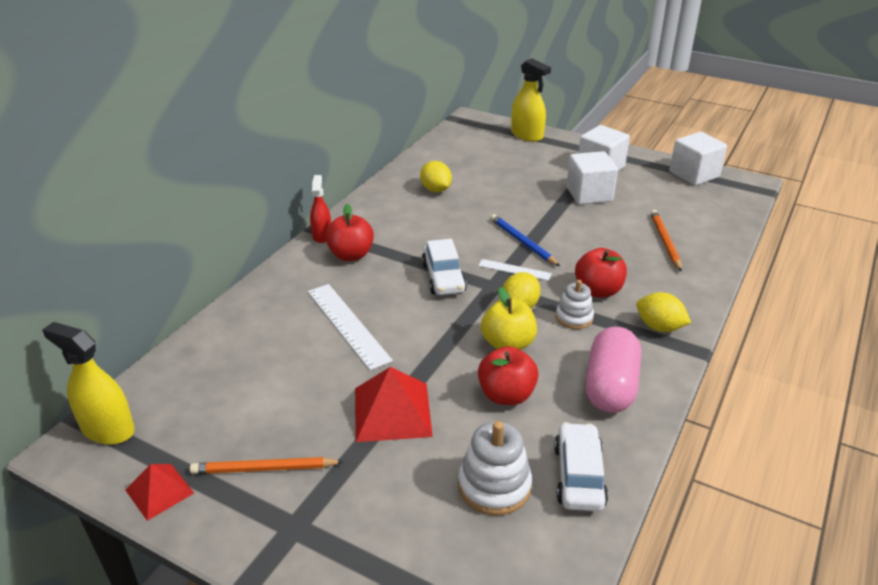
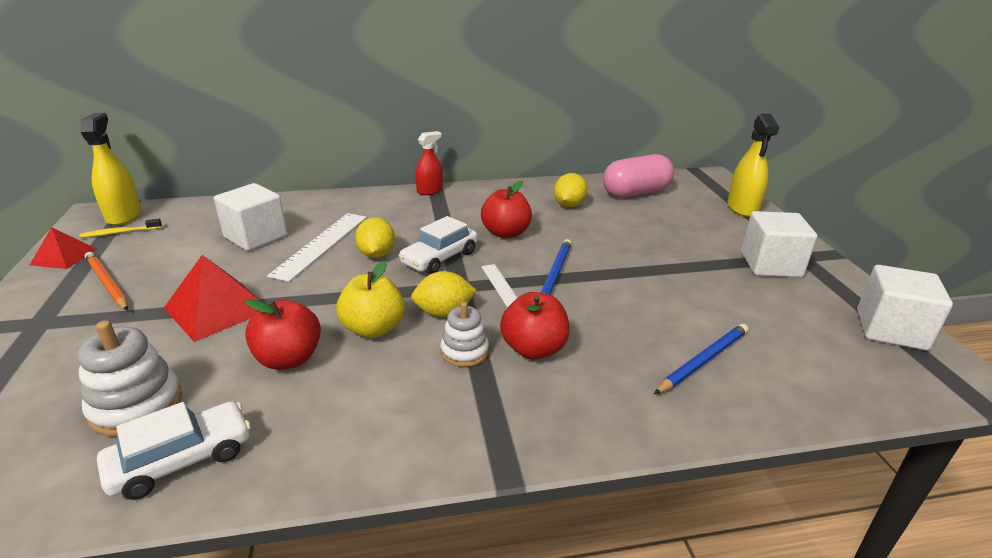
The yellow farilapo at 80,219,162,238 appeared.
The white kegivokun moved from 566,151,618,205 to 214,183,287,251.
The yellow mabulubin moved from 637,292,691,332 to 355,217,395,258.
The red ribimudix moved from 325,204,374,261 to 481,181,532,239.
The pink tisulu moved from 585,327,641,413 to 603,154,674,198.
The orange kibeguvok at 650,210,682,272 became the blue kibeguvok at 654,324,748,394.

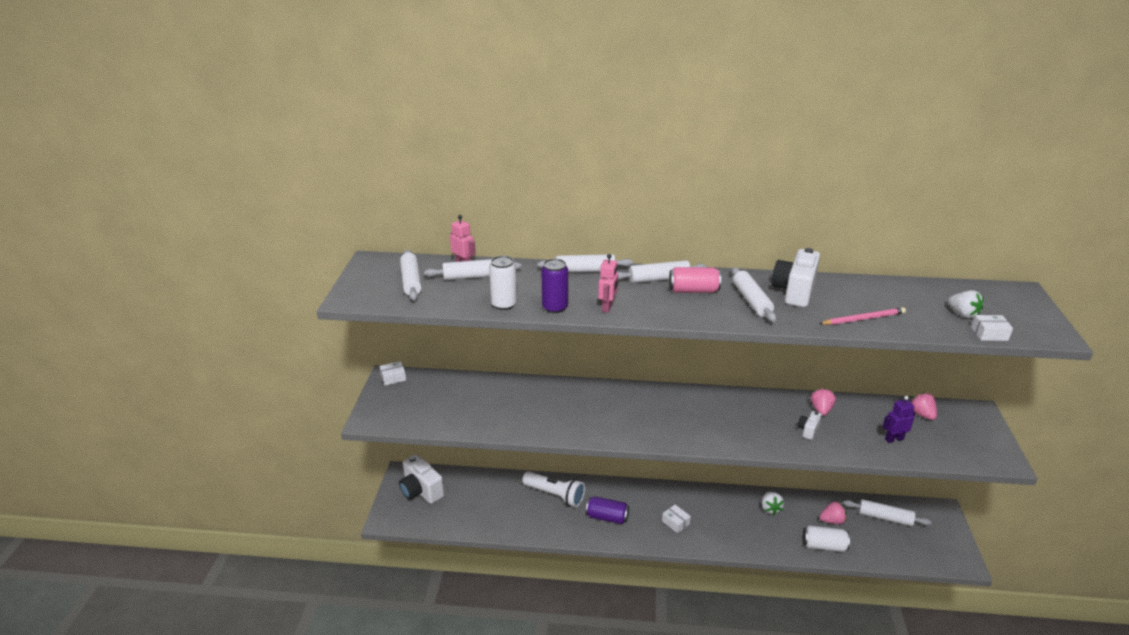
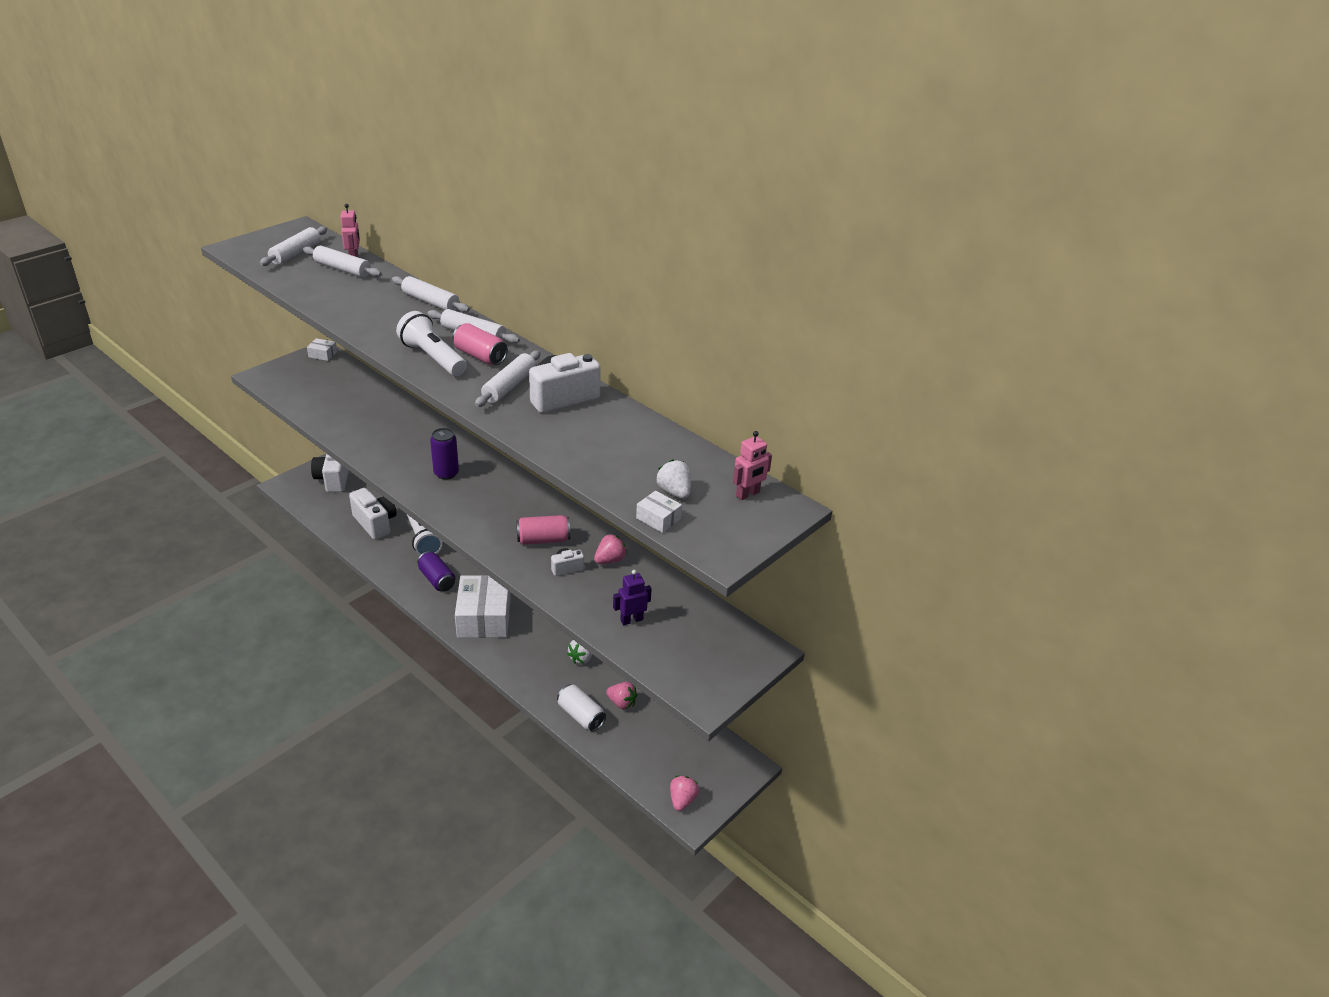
The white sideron at 349,488,397,540 appeared.
The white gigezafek at 396,311,467,376 appeared.
The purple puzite moved from 541,259,568,313 to 430,428,459,480.
The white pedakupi at 662,505,691,533 changed to 2.39 times the size.
The pink puzite at 516,515,570,545 appeared.
The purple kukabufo at 882,396,915,443 turned 45 degrees counterclockwise.
The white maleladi at 948,290,984,318 turned 150 degrees clockwise.
The pink maleladi moved from 911,392,937,420 to 670,776,699,811.
The pink kukabufo moved from 598,254,618,313 to 733,431,772,500.
The white puzite at 489,256,517,310 disappeared.
The pink kibeguvok at 819,307,906,325 disappeared.
The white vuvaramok at 843,499,932,526 disappeared.

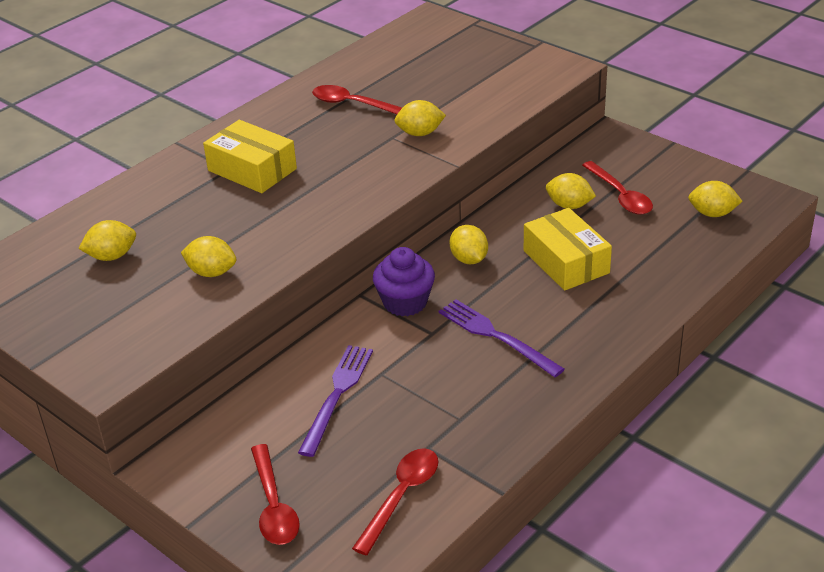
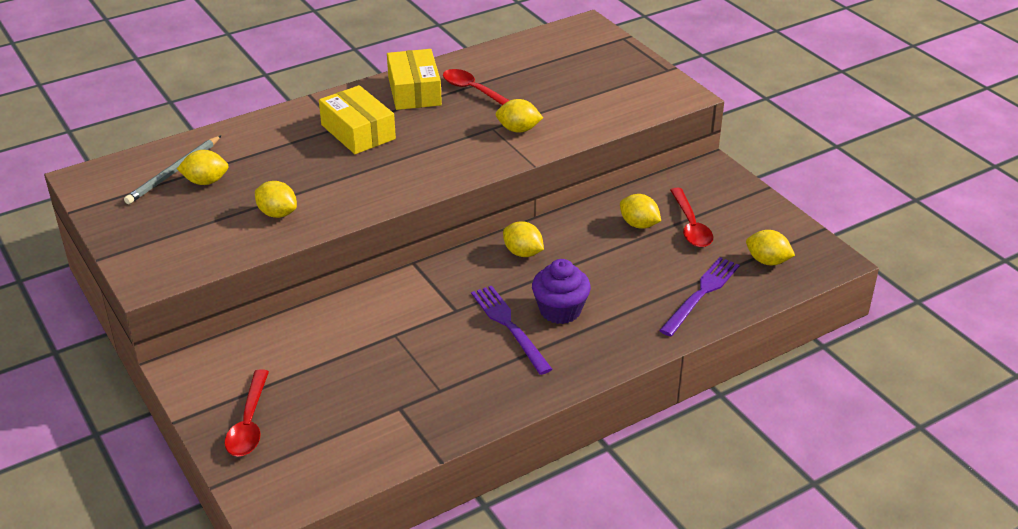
The grey kibeguvok at 124,136,221,204 appeared.
The yellow pedakupi moved from 524,208,612,291 to 387,49,442,110.
The yellow mabulubin at 450,225,488,264 turned 45 degrees counterclockwise.
The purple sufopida moved from 373,247,435,316 to 532,259,591,324.
The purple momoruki moved from 298,345,373,457 to 659,257,740,336.
The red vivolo at 352,448,438,555 disappeared.

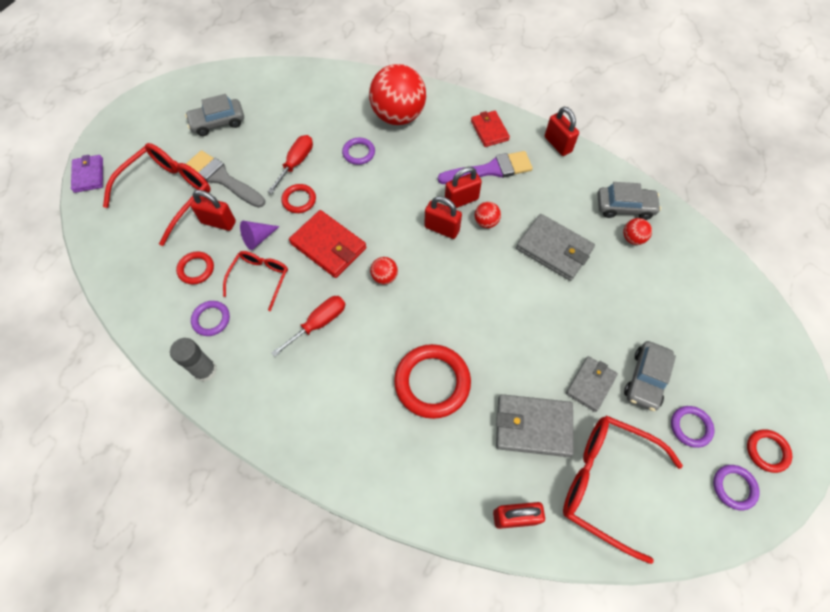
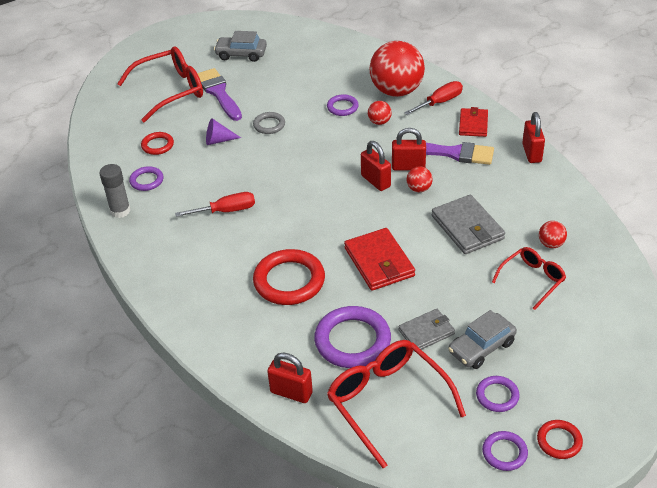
The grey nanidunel at 186,150,265,208 became the purple nanidunel at 197,68,242,121.
The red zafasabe at 281,184,316,213 became the grey zafasabe at 253,112,285,134.
The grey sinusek at 496,394,574,457 was replaced by the purple zafasabe at 314,306,391,368.
The red sinusek moved from 289,210,366,278 to 344,228,415,291.
The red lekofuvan moved from 370,257,398,285 to 368,101,392,125.
The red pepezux moved from 268,135,313,194 to 404,81,463,115.
The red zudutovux moved from 223,251,288,311 to 492,247,566,310.
The purple sinusek at 71,155,103,193 disappeared.
The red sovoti at 190,190,236,231 disappeared.
The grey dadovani at 597,182,661,220 disappeared.

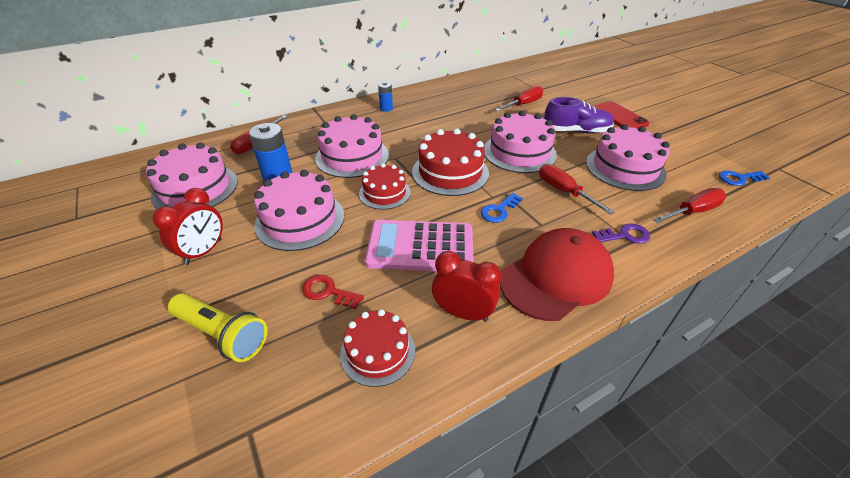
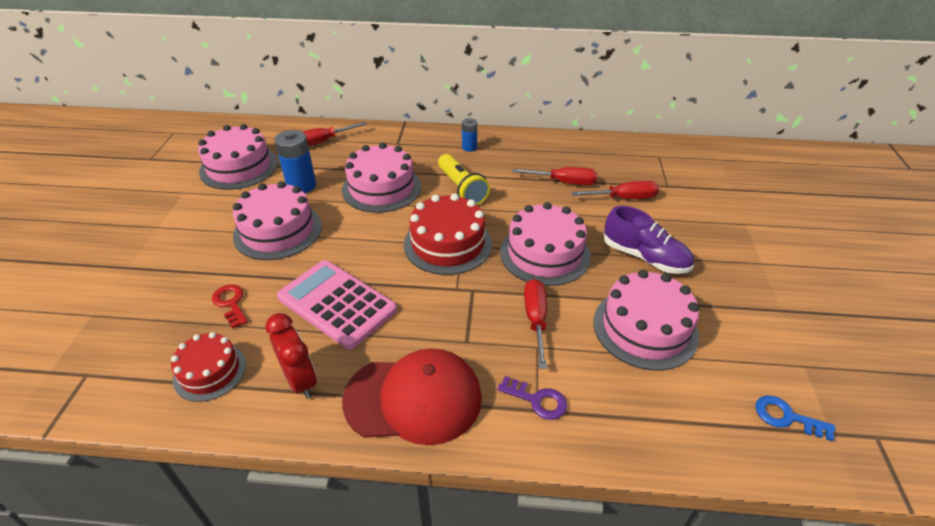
The yellow gigezafek moved from 168,293,267,362 to 438,154,490,205.
The red pepezux moved from 653,188,726,223 to 512,167,597,185.
The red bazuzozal at 152,188,223,265 disappeared.
The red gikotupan at 359,163,411,210 disappeared.
The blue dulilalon at 481,193,523,223 disappeared.
The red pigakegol at 593,101,649,128 disappeared.

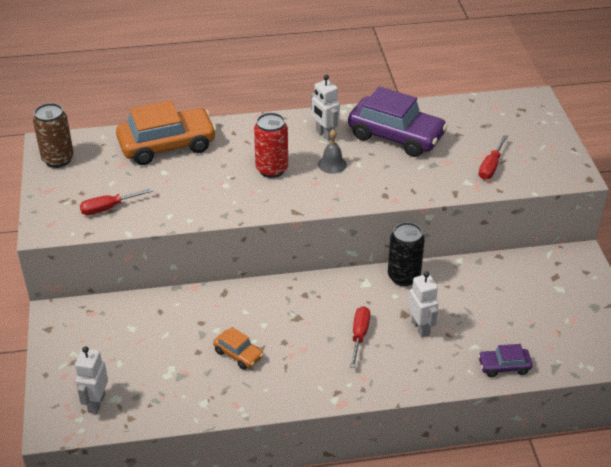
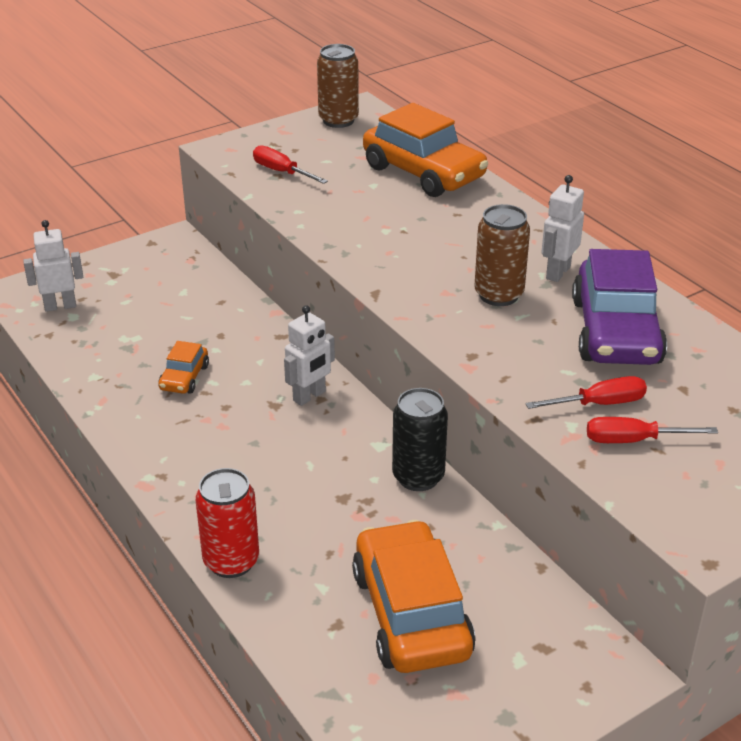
The red puzite moved from 254,113,288,178 to 196,468,259,578.
The white kukabufo moved from 408,271,439,337 to 284,305,335,406.
The orange dadovani at 352,520,476,673 appeared.
The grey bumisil at 318,129,347,174 was replaced by the brown puzite at 475,204,530,306.
The red pepezux moved from 350,306,370,368 to 526,376,647,409.
The purple dadovani at 478,344,533,377 disappeared.

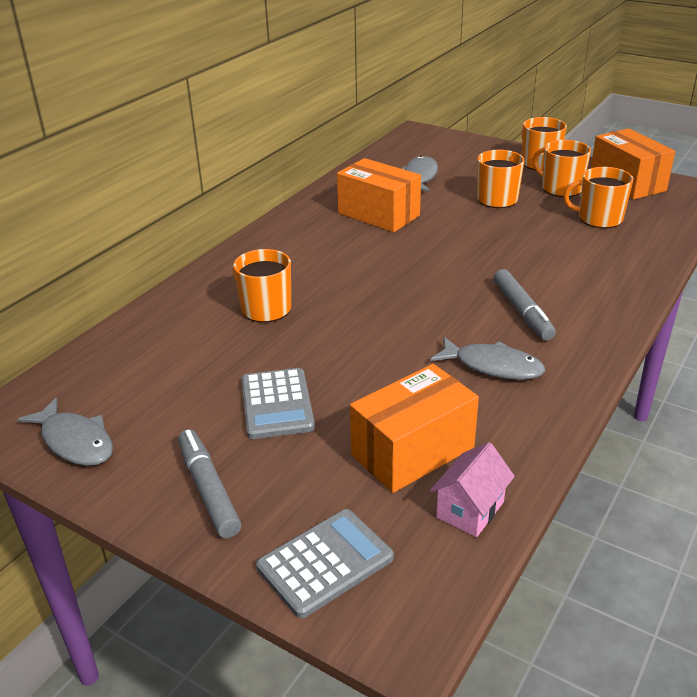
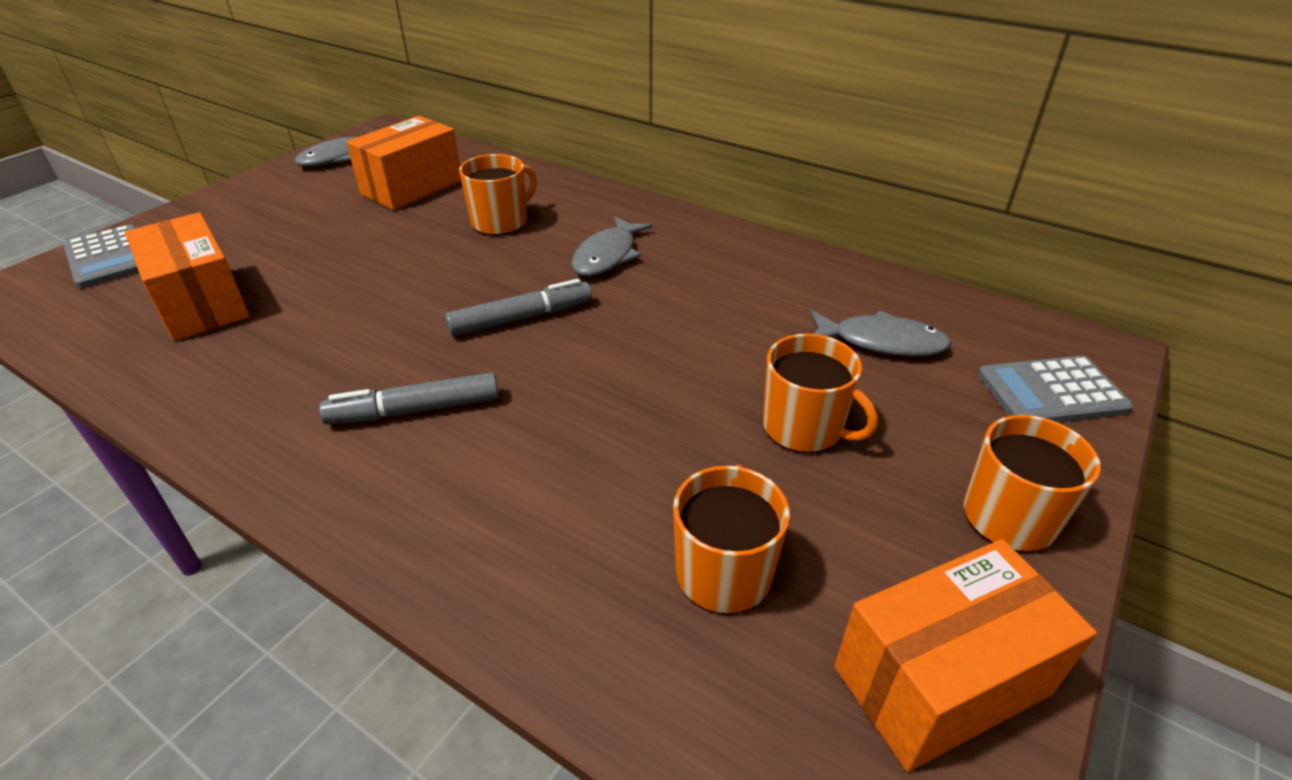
The orange pedakupi moved from 337,158,421,232 to 346,116,461,210.
The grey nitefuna moved from 178,429,241,538 to 445,279,592,336.
The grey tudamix moved from 430,337,545,380 to 572,216,652,276.
The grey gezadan moved from 241,368,315,439 to 978,356,1133,422.
The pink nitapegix at 430,442,515,537 disappeared.
The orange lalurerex at 533,140,591,197 disappeared.

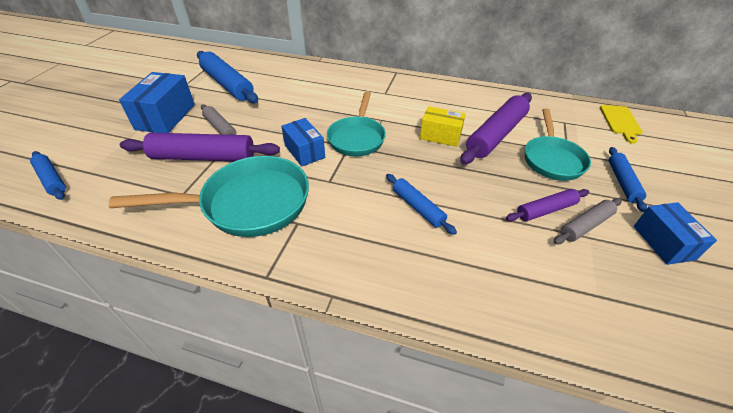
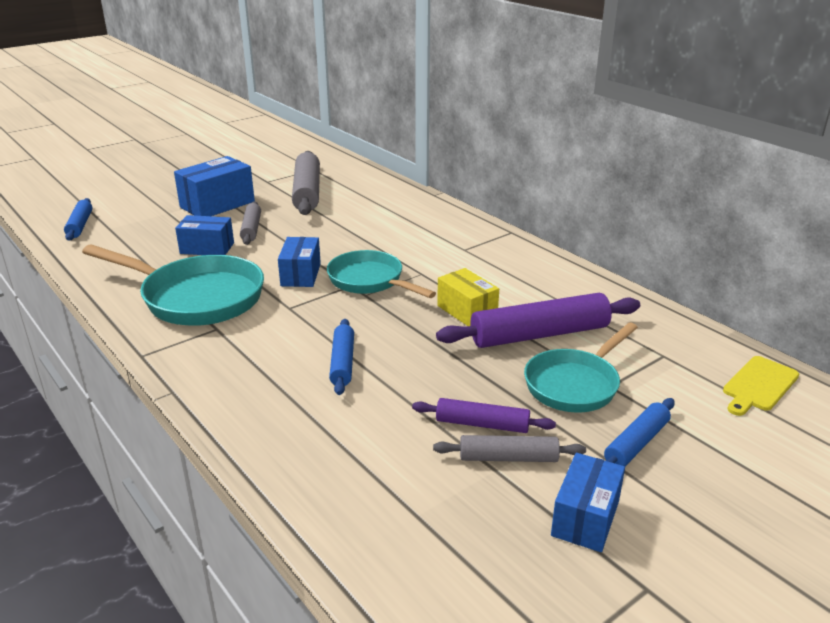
The purple vuvaramok at 120,133,280,161 was replaced by the blue pedakupi at 175,215,234,255.
The blue vuvaramok at 197,51,258,103 became the grey vuvaramok at 292,151,320,215.
The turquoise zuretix at 327,91,386,156 turned 90 degrees clockwise.

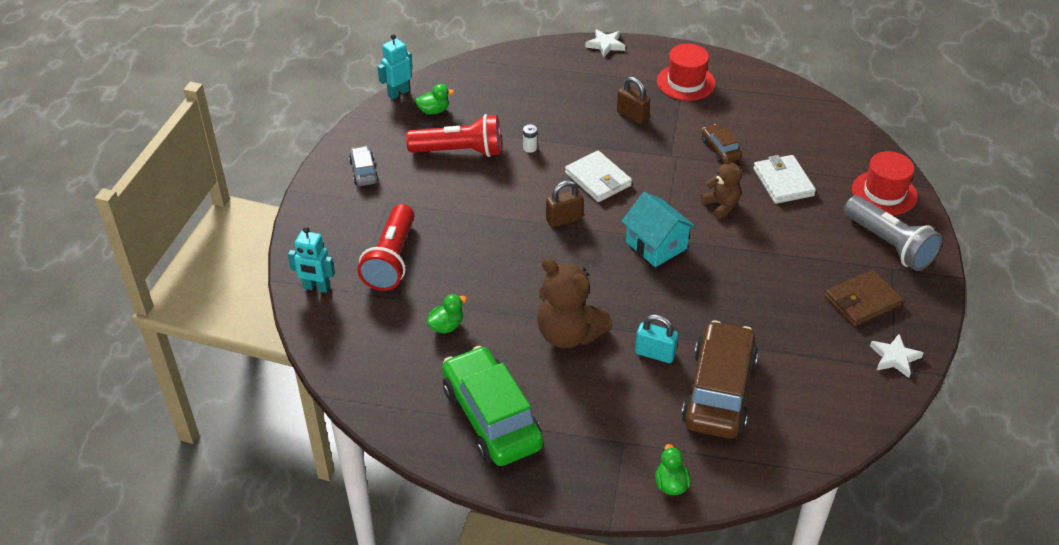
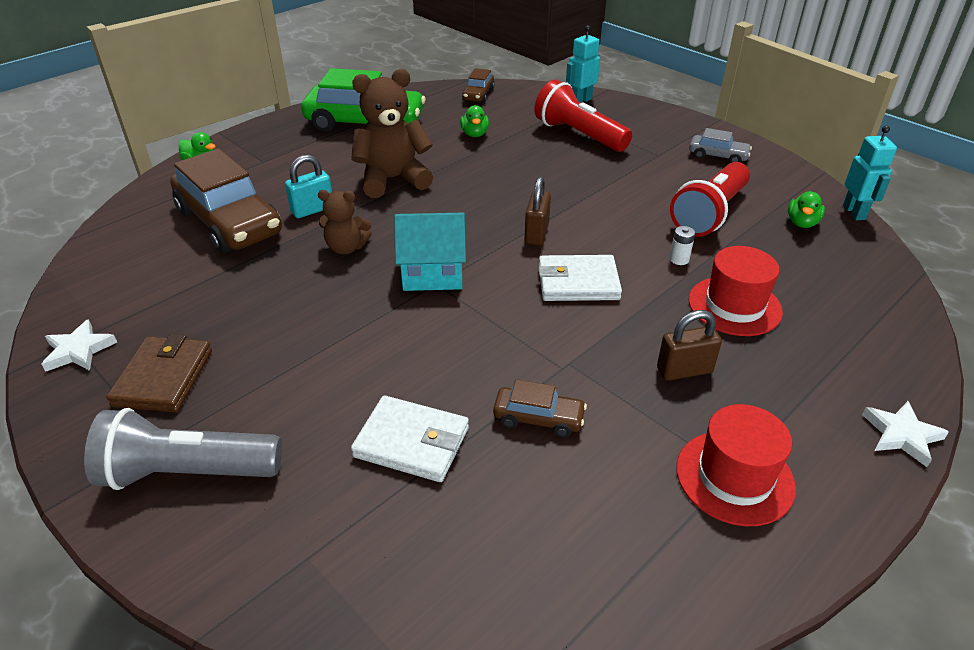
The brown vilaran moved from 700,156,742,219 to 318,190,372,254.
The brown dadovani at 462,68,495,103 appeared.
The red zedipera moved from 852,151,917,215 to 689,246,783,336.

